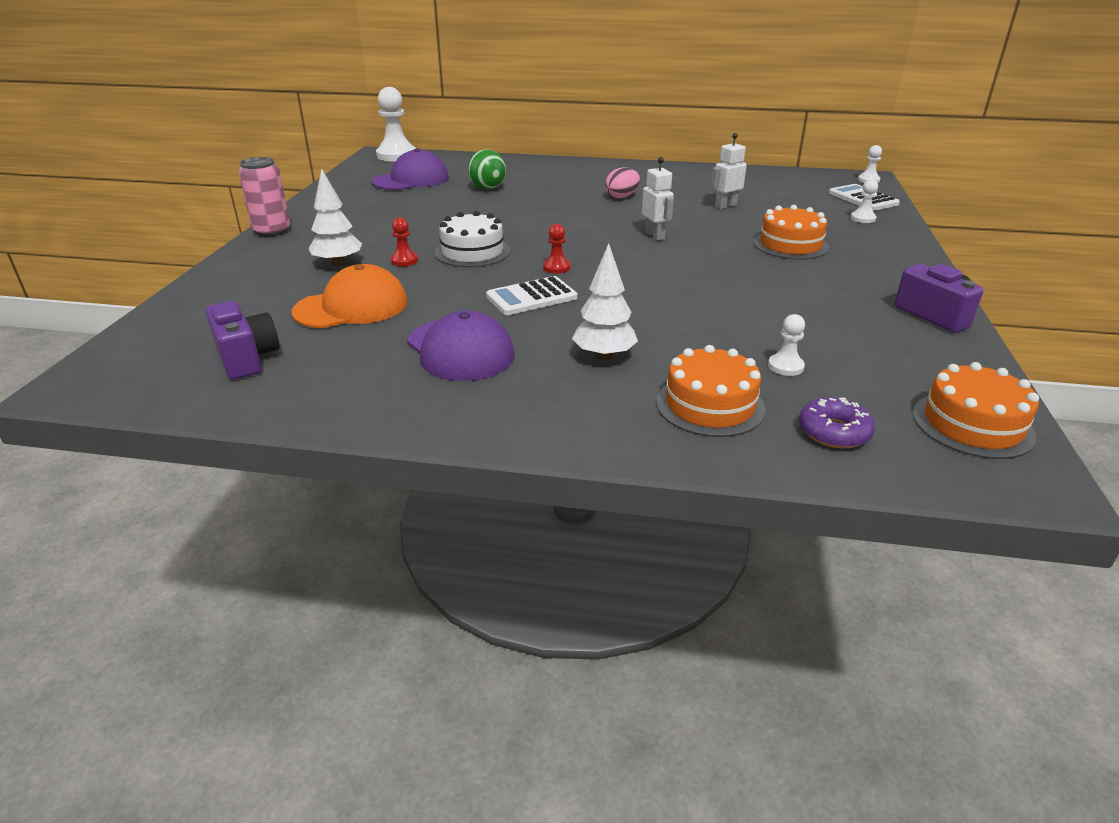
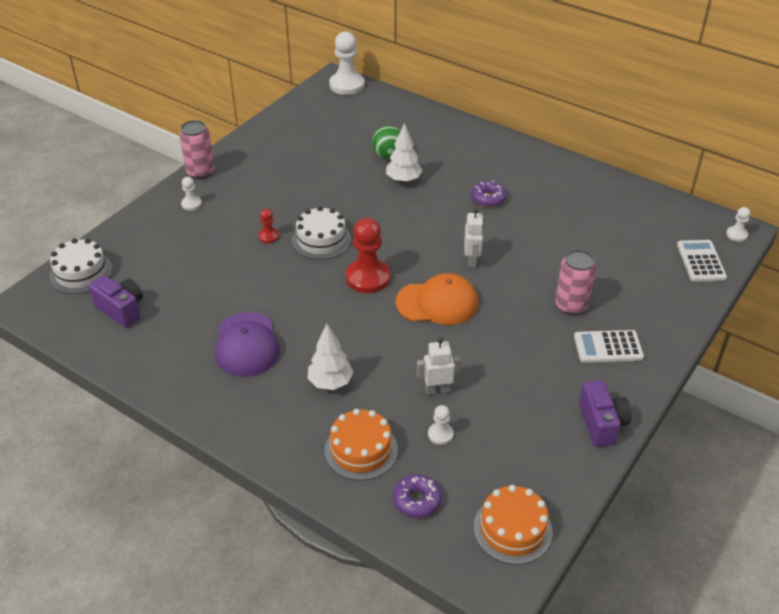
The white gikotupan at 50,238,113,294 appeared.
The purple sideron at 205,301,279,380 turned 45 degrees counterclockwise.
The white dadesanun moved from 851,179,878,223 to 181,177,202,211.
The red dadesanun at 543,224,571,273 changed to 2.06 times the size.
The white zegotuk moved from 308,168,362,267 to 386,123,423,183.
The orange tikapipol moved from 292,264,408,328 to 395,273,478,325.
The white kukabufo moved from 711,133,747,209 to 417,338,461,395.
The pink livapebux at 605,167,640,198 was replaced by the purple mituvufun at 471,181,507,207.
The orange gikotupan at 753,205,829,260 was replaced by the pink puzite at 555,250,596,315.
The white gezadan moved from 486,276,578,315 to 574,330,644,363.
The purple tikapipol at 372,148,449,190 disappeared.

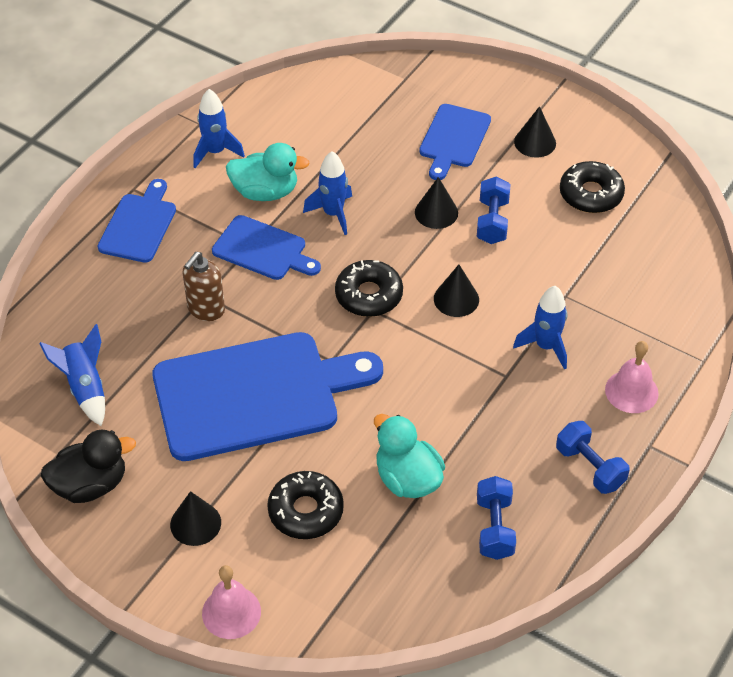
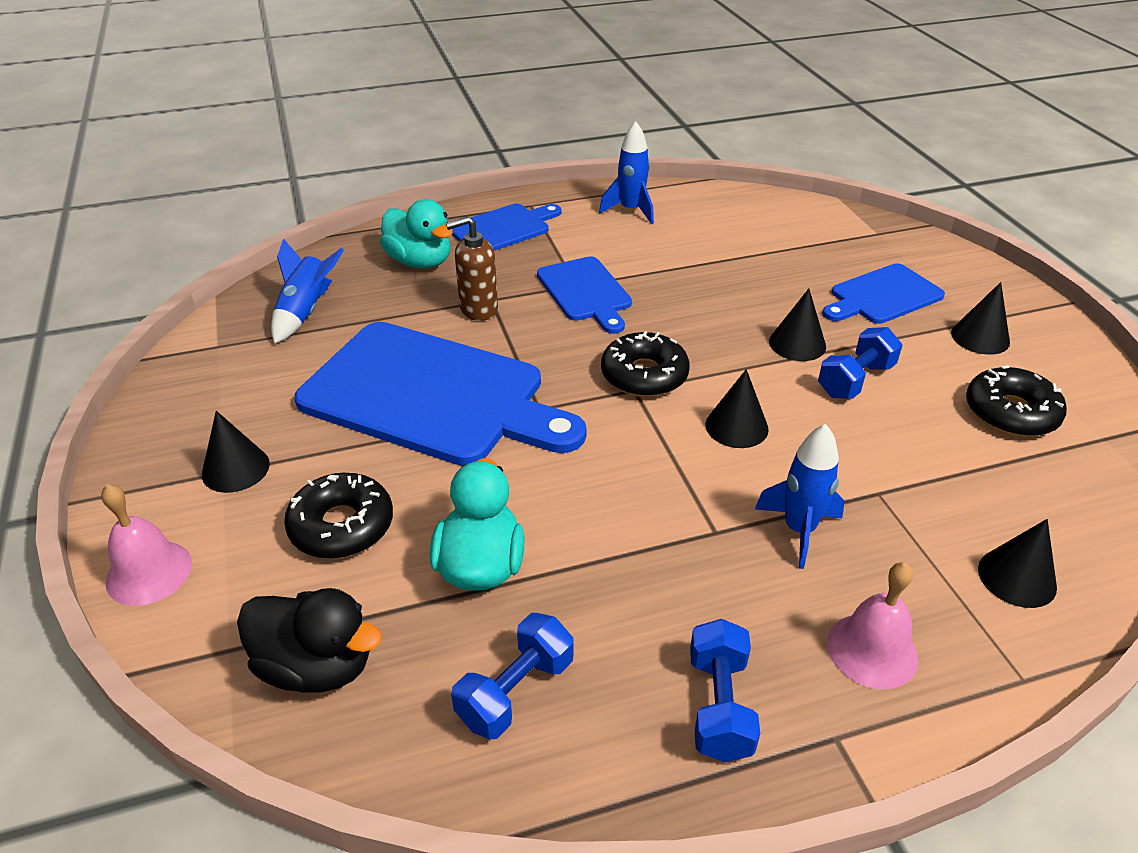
The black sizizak moved from 41,429,136,503 to 237,588,382,692.
The turquoise sizizak moved from 226,143,310,201 to 380,199,453,269.
The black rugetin at 978,519,1057,608 appeared.
The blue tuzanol at 303,151,352,235 disappeared.

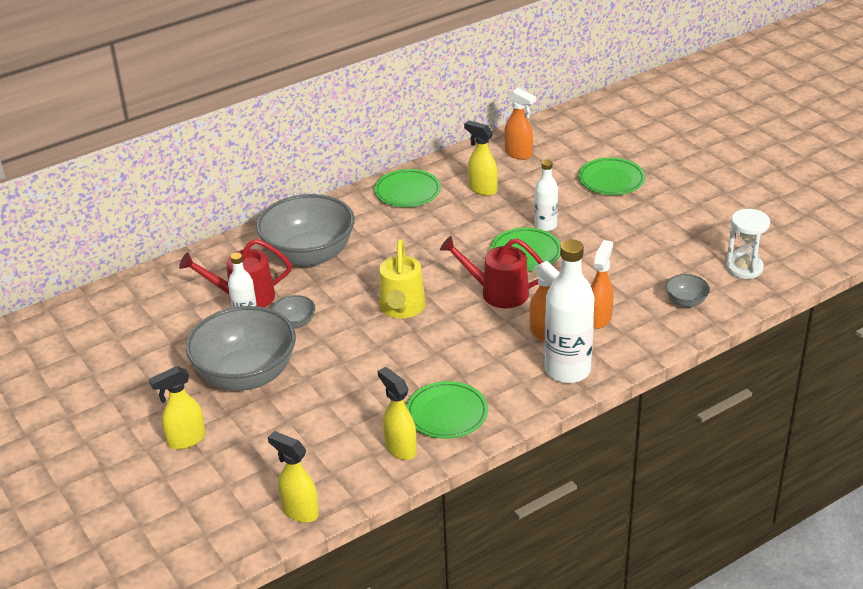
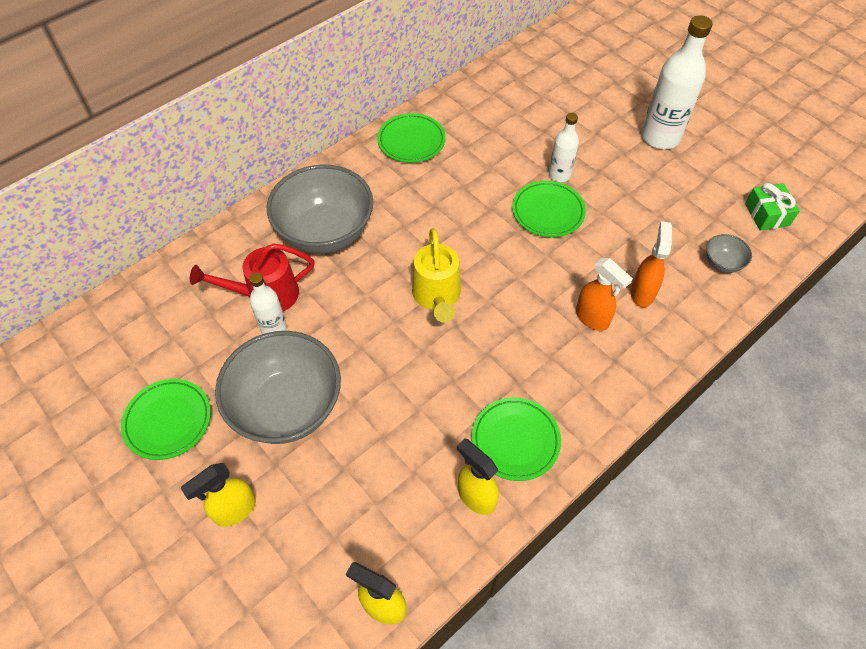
The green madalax moved from 578,157,645,195 to 121,379,211,460.
The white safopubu moved from 544,239,595,383 to 641,15,712,149.
The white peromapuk at 726,209,770,279 was replaced by the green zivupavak at 745,183,800,231.
The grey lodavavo at 272,295,315,329 disappeared.
The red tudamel at 440,236,543,308 disappeared.
The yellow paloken at 464,120,498,196 disappeared.
The orange paloken at 504,88,536,160 disappeared.

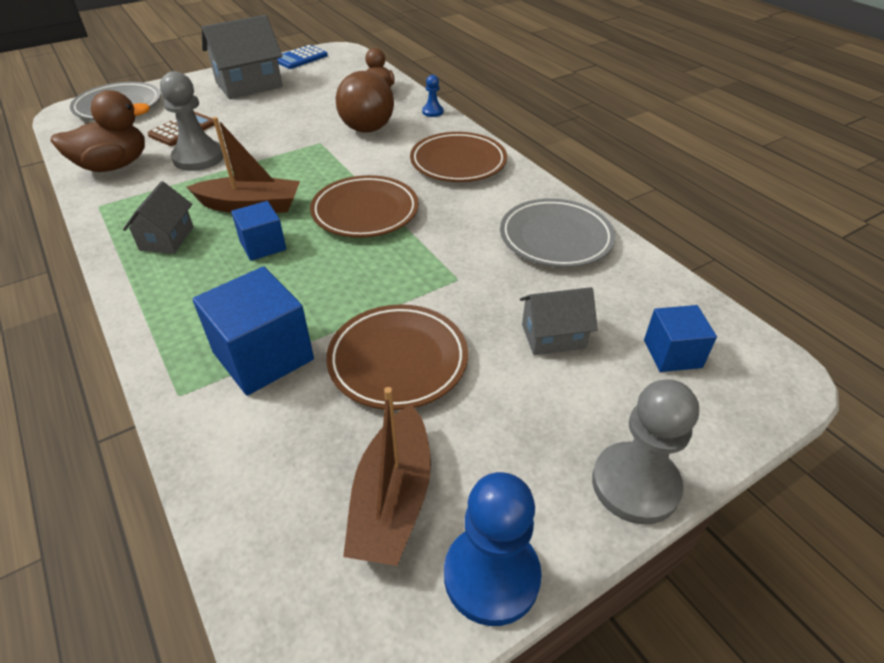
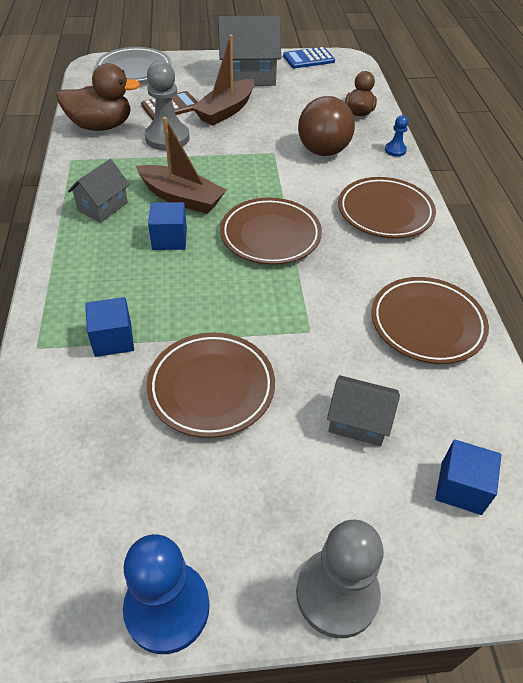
The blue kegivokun at 192,266,314,396 changed to 0.60 times the size.
The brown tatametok moved from 343,387,431,566 to 192,34,255,125.
The grey madalax at 500,198,615,267 became the brown madalax at 371,277,489,364.

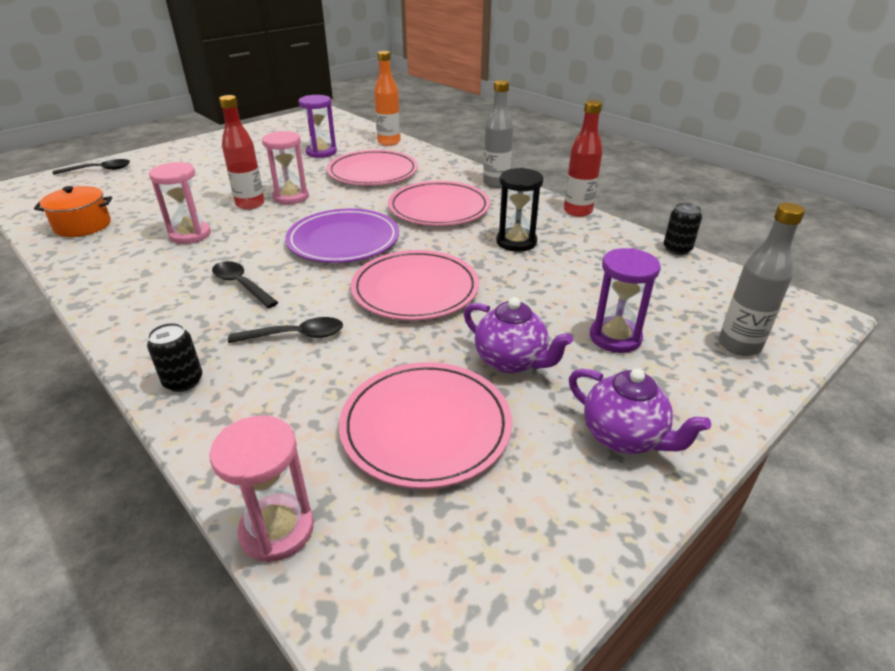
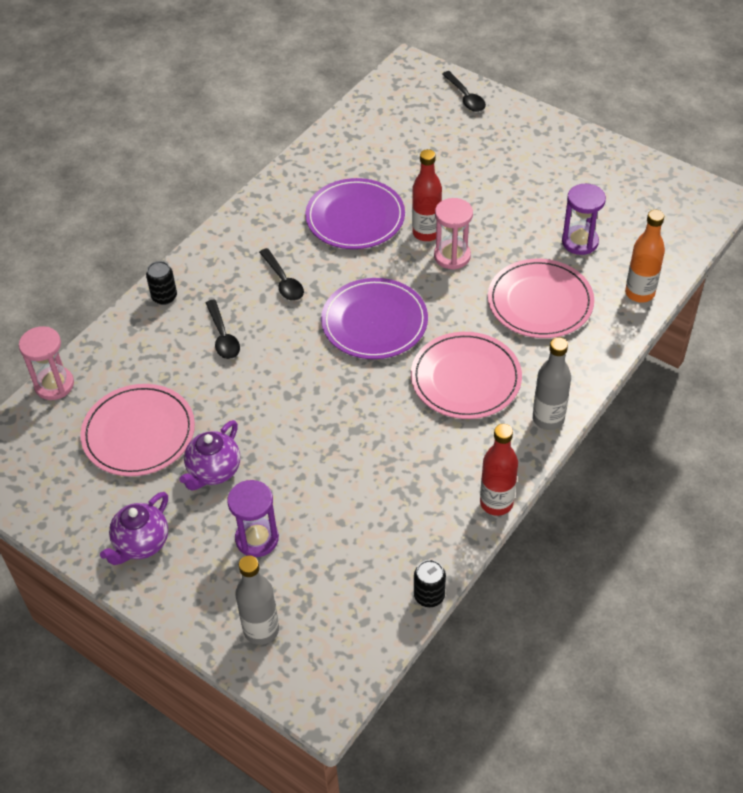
The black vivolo at 212,261,278,308 turned 120 degrees clockwise.
The pink peromapuk at 149,162,211,244 was replaced by the purple madalax at 305,178,405,249.
The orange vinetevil at 34,186,112,237 disappeared.
The pink madalax at 351,250,479,320 disappeared.
The black peromapuk at 496,168,544,252 disappeared.

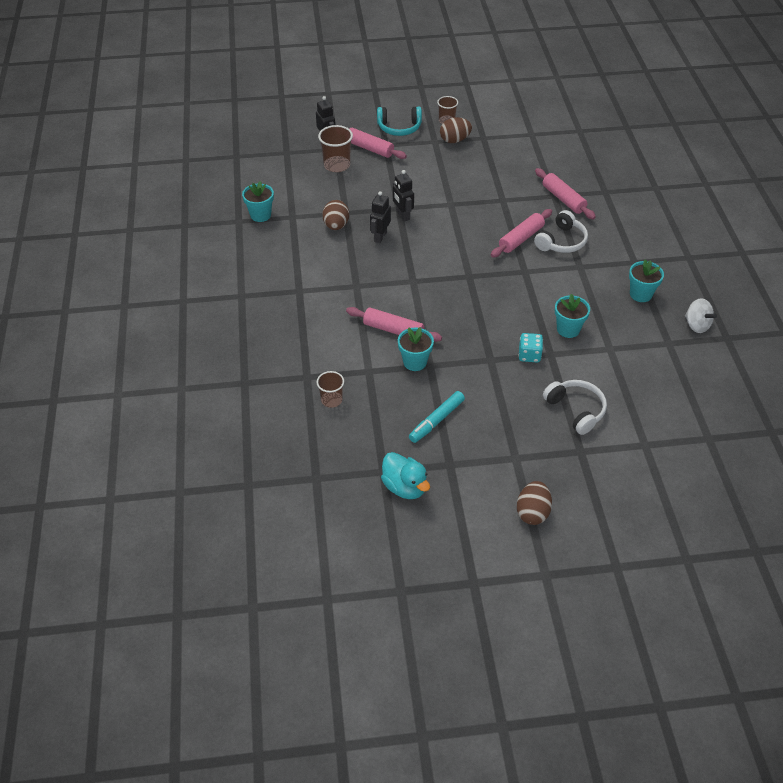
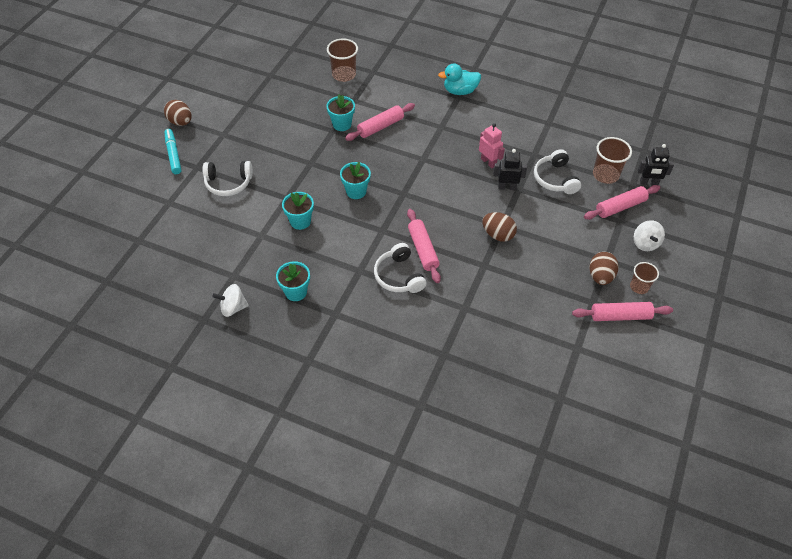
The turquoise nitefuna moved from 409,391,465,443 to 165,129,181,174.
The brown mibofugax at 317,371,344,408 changed to 1.55 times the size.
The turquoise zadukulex moved from 242,181,274,222 to 340,162,371,199.
The turquoise sizizak moved from 381,452,430,499 to 438,63,481,95.
The black kukabufo at 370,191,391,243 became the pink kukabufo at 479,123,505,168.
The brown livapebux moved from 322,200,349,230 to 482,212,517,242.
The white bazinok at 534,149,581,194 appeared.
The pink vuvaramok moved from 535,168,596,219 to 572,302,673,321.
The turquoise bazinok at 377,106,422,136 was replaced by the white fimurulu at 634,220,665,251.
The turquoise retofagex at 518,333,543,362 disappeared.

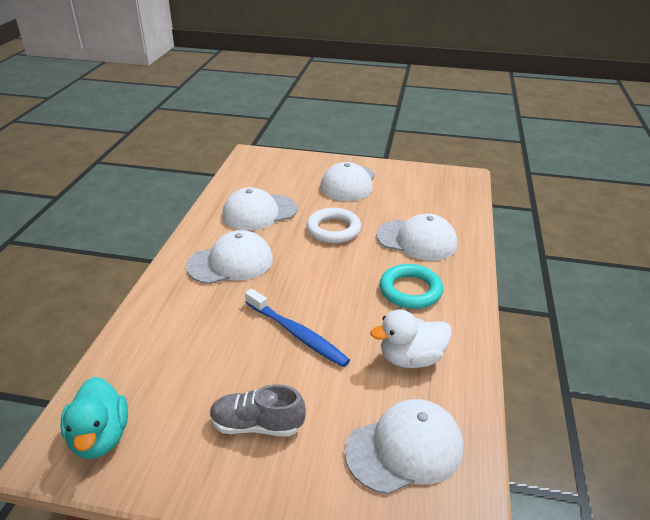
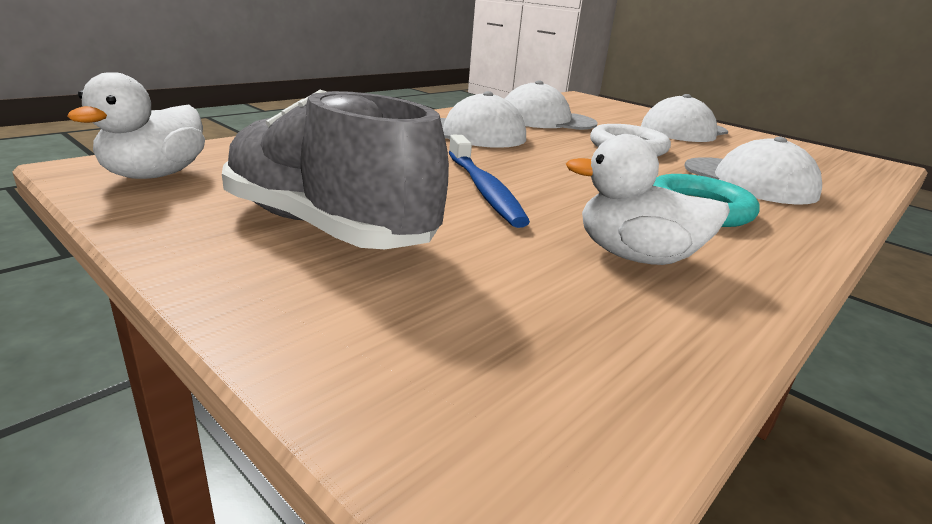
The turquoise sizizak at 60,377,128,459 became the white sizizak at 67,72,205,179.
The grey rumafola at 210,385,306,436 changed to 1.73 times the size.
The white tikapipol at 345,399,463,495 disappeared.

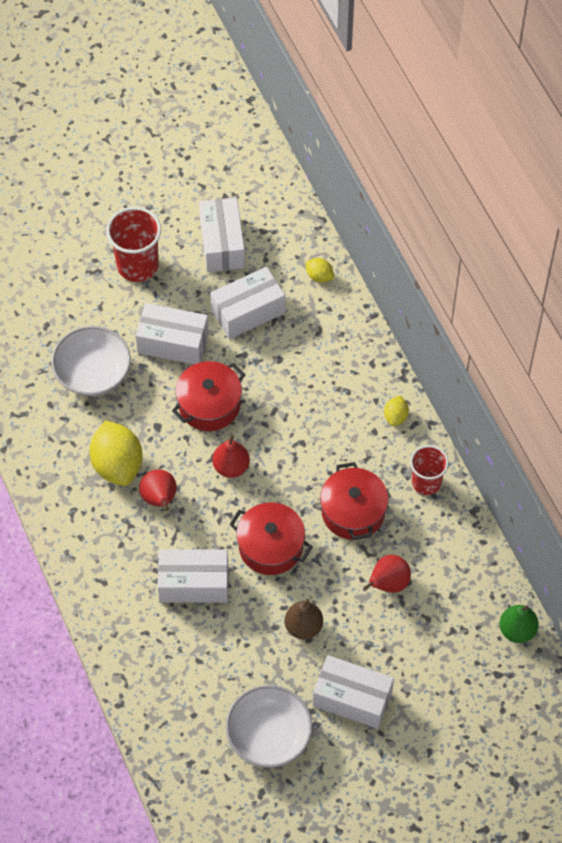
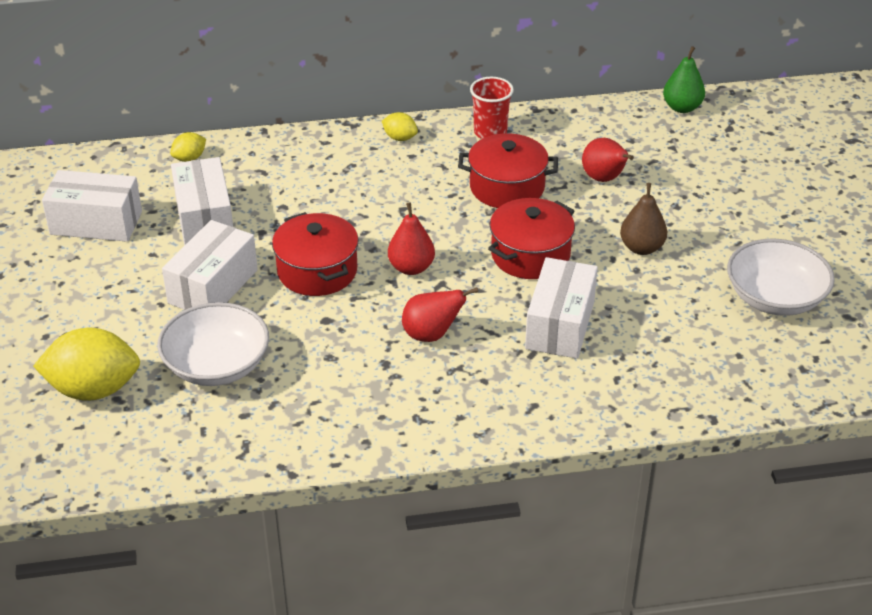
The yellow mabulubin moved from 89,420,143,486 to 33,327,140,401.
The red mibofugax at 106,207,161,282 disappeared.
The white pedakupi at 313,655,394,729 disappeared.

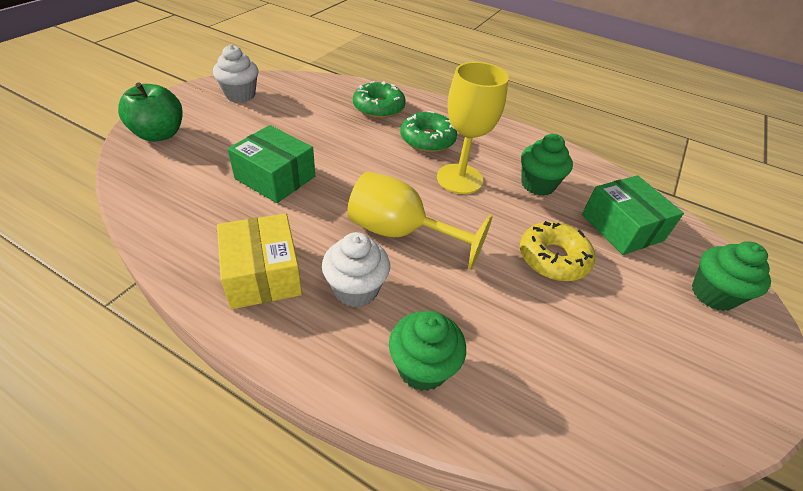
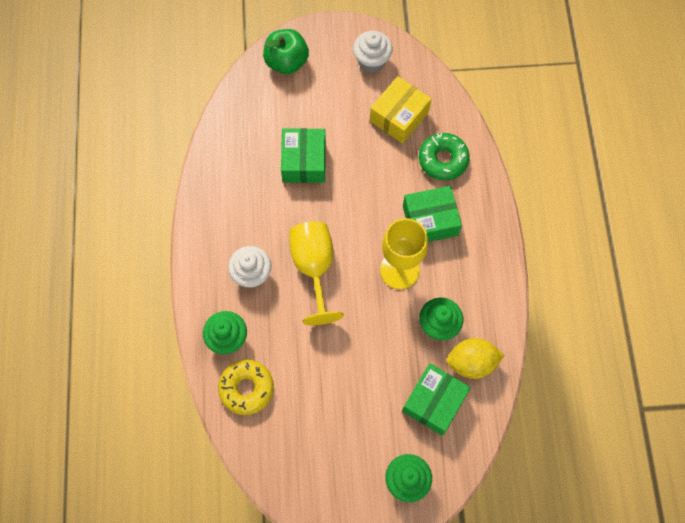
The yellow mituvufun moved from 520,221,595,281 to 218,359,274,415.
The yellow pedakupi moved from 217,213,302,309 to 370,76,431,144.
The green mituvufun at 400,111,457,152 was replaced by the green pedakupi at 403,186,462,242.
The yellow mabulubin at 447,338,505,379 appeared.

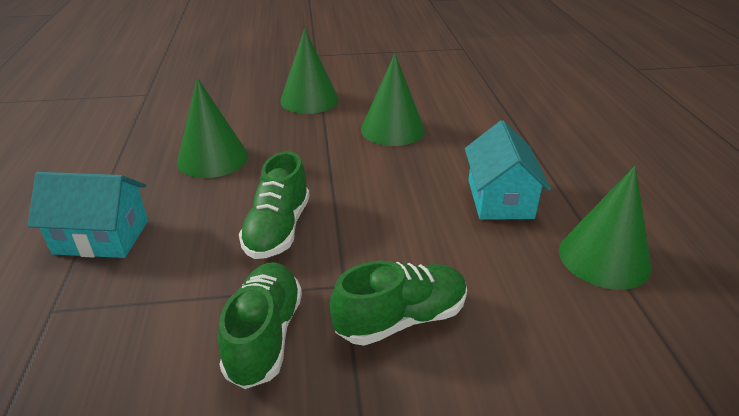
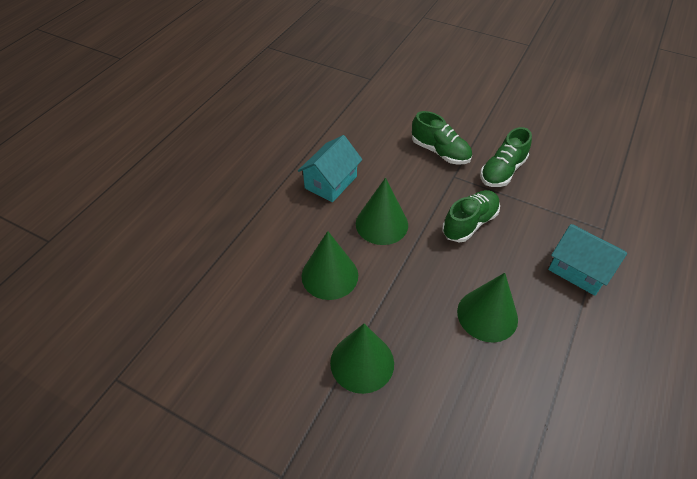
The green rugetin moved from 559,166,652,290 to 356,178,408,245.
The green rumafola at 330,261,467,346 turned 150 degrees counterclockwise.

